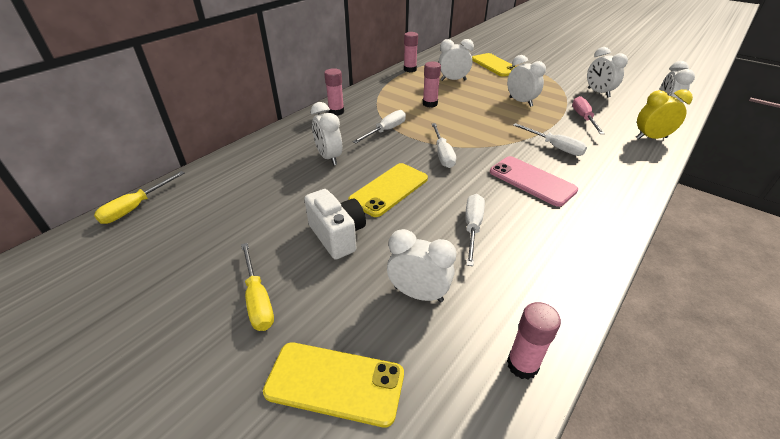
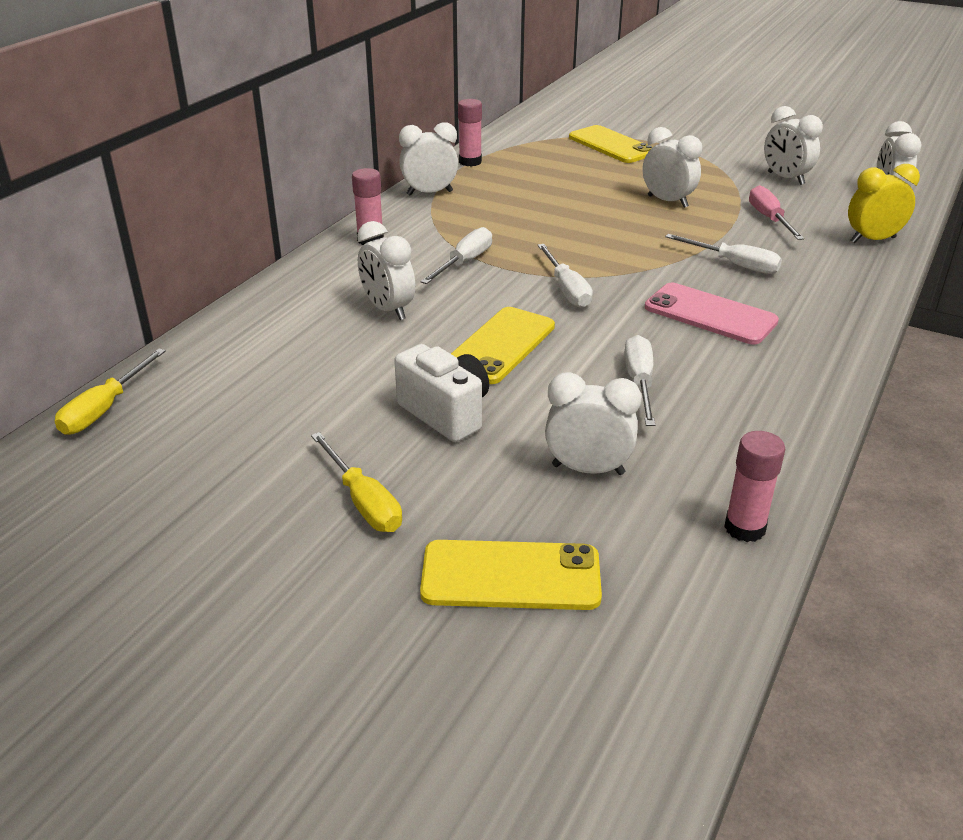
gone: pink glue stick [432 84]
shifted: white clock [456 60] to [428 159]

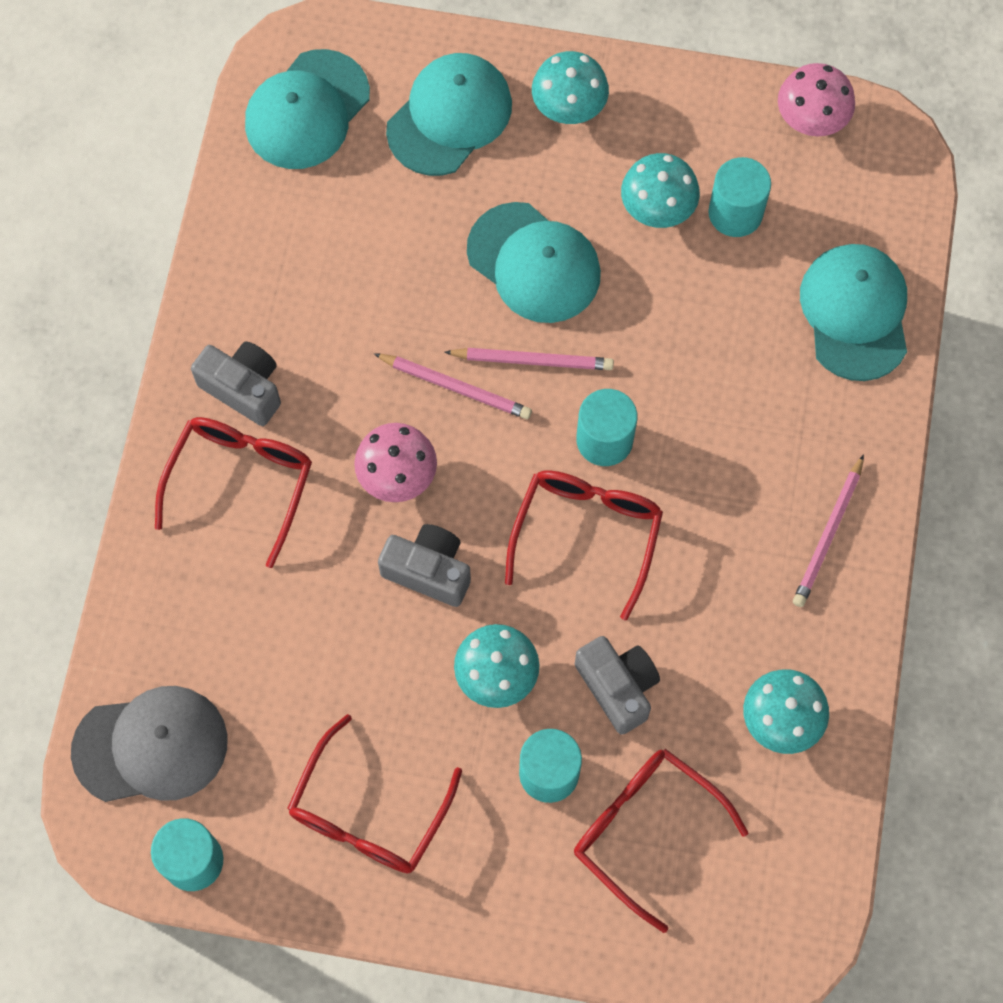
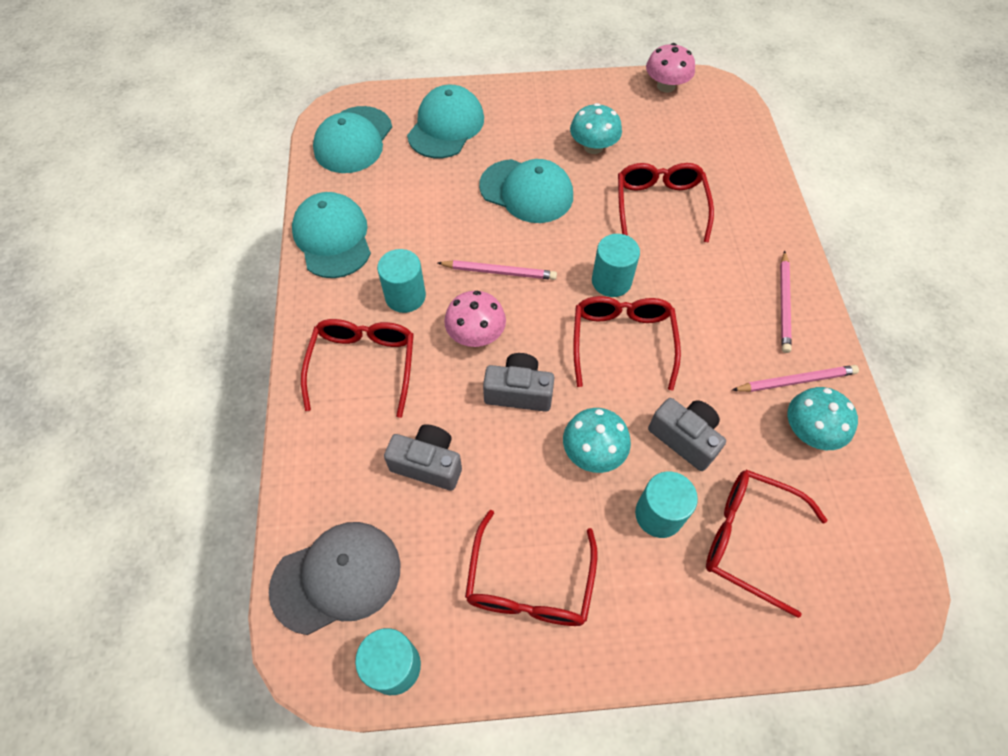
gone: turquoise mushroom [570 87]
new: red glasses [666 202]
shifted: turquoise cylinder [739 197] to [401 281]; turquoise cap [853 312] to [331 235]; grey camera [236 383] to [423 457]; pink pencil [529 359] to [795 378]

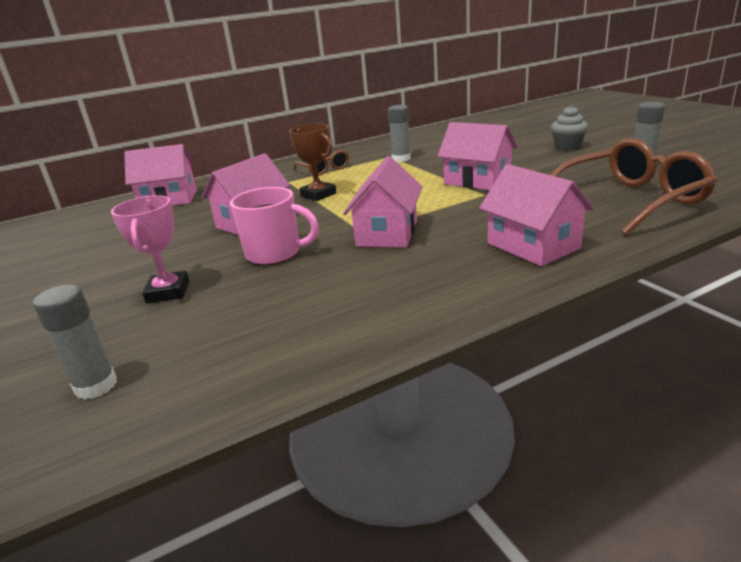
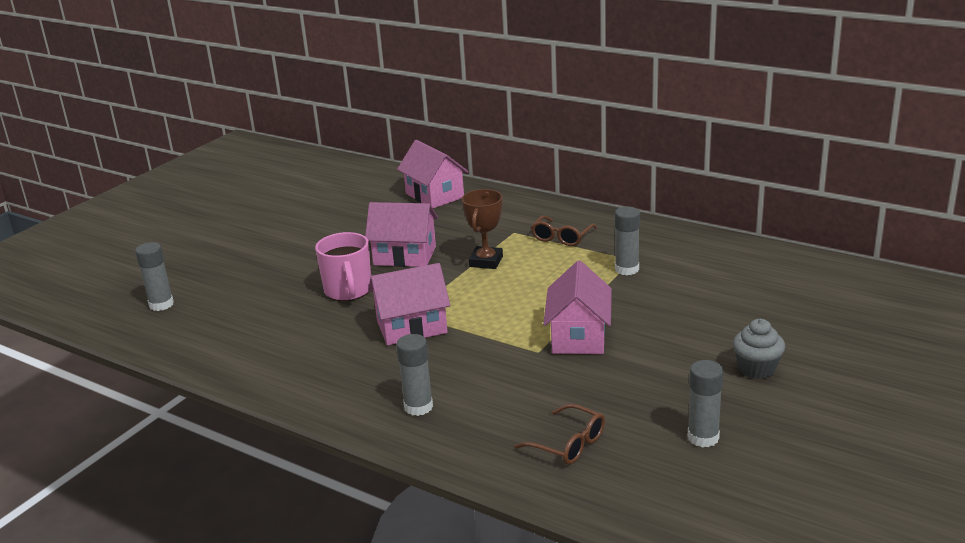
gone: pink trophy [150 249]
swapped: pink house [537 215] to grey glue stick [414 375]
scaled: brown glasses [634 186] = [559 434] x0.51

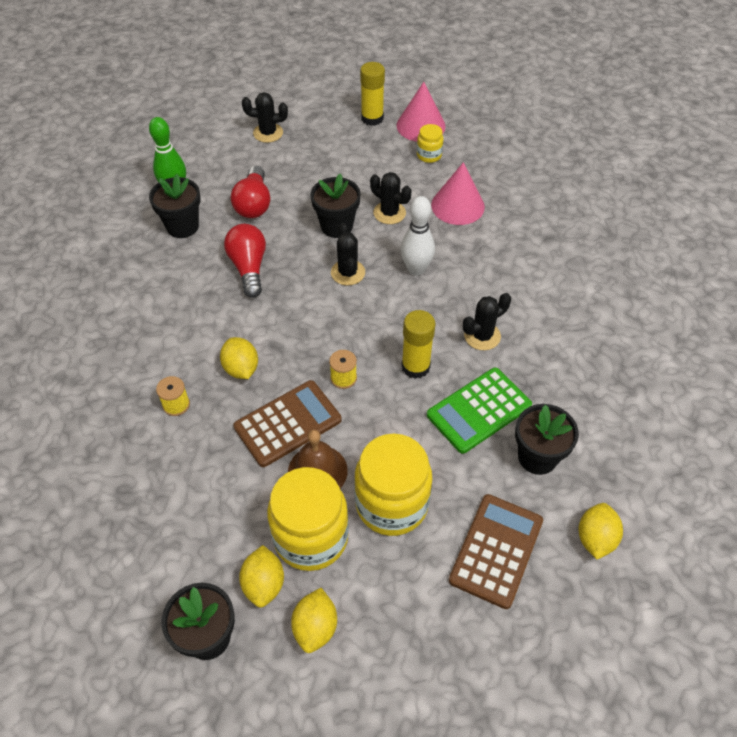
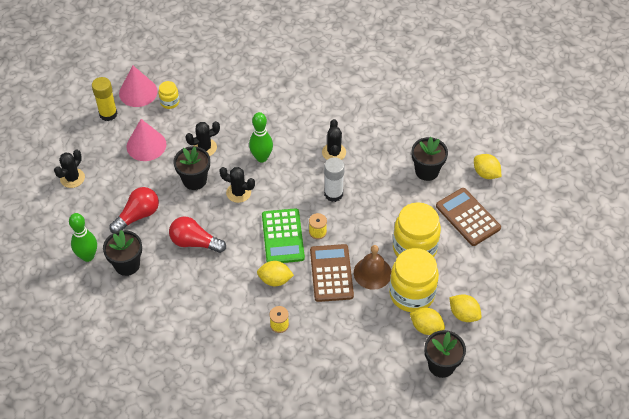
shifted: pink cone [458 193] to [146 140]; green calculator [479 411] to [283 235]
repainted: white bowling pin [418 236] to green bowling pin [261 137]; yellow glue stick [418 344] to white glue stick [334 179]
rotated: red light bulb [250 192] = [134 210] 75 degrees counterclockwise

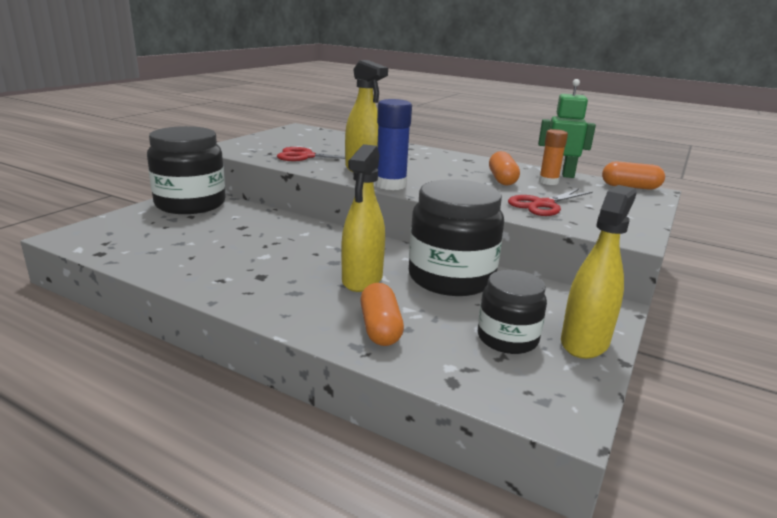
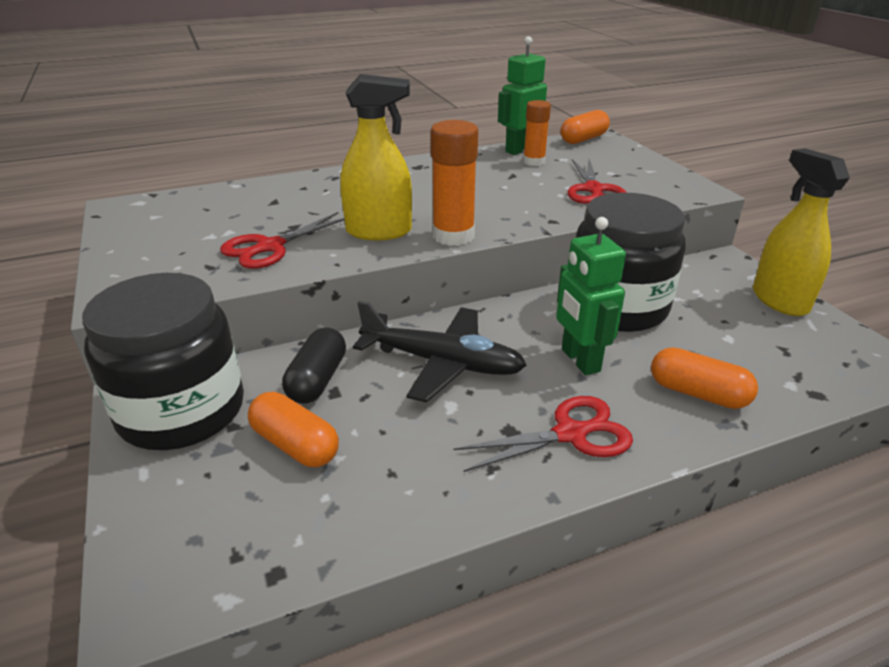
gone: black jar [512 312]
new: black plane [440 351]; black capsule [314 366]; red scissors [543 434]
shifted: orange capsule [504 168] to [293 429]
swapped: yellow spray bottle [363 218] to green robot [591 296]
repainted: blue glue stick [393 144] to orange glue stick [454 183]

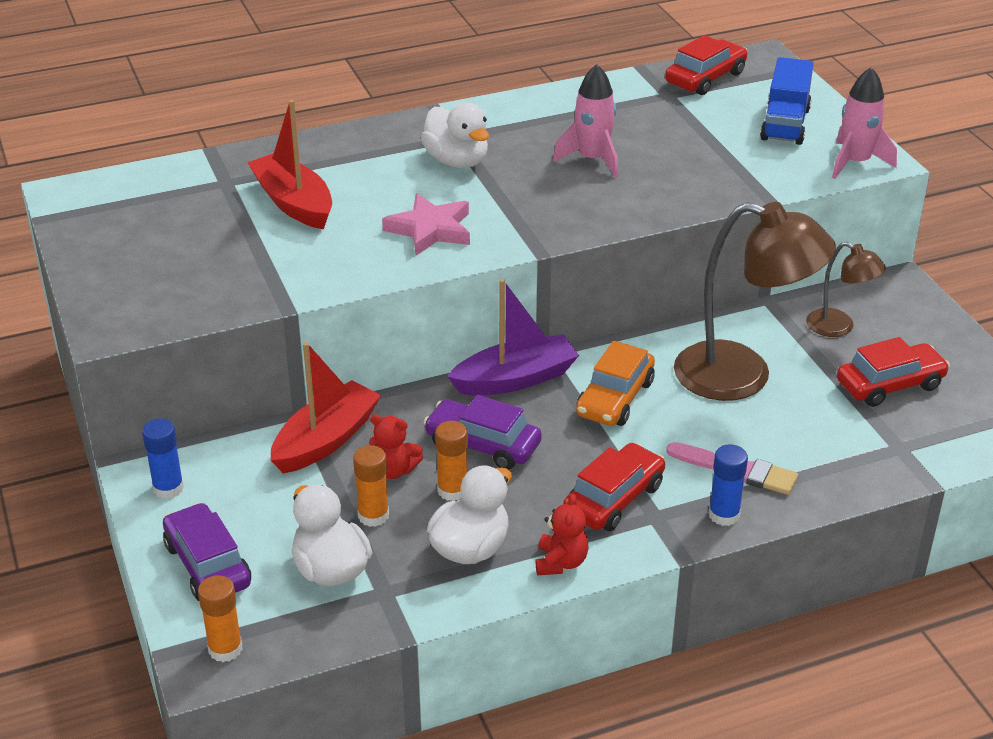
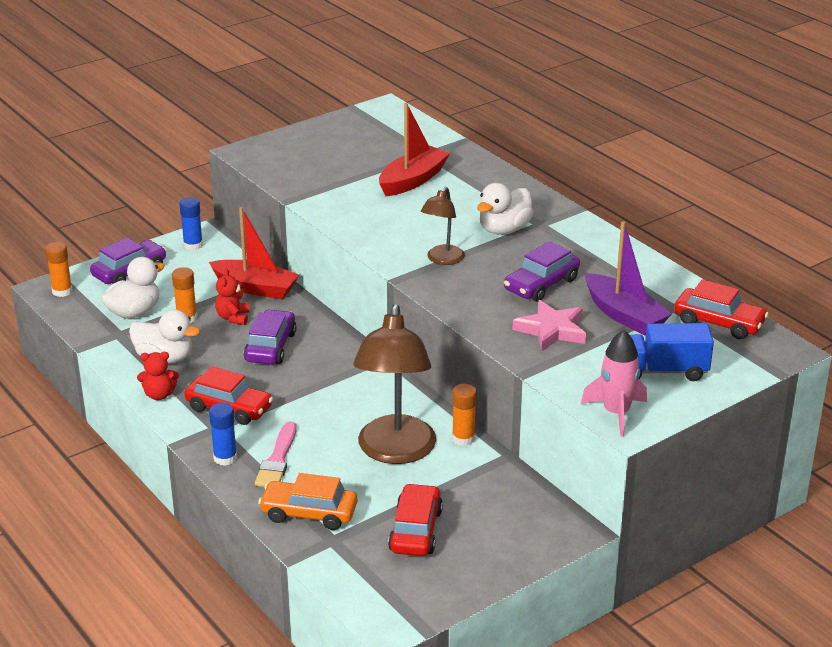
shifted: pink star [426 224] to [549 326]; brown lamp [846 289] to [443 226]; purple boat [513 337] to [628 278]; orange car [615 383] to [308 501]; orange glue stick [451 461] to [464 415]
swapped: pink rocket [585 121] to purple car [542 271]
rotated: red car [893 372] = [415 519] 135 degrees counterclockwise

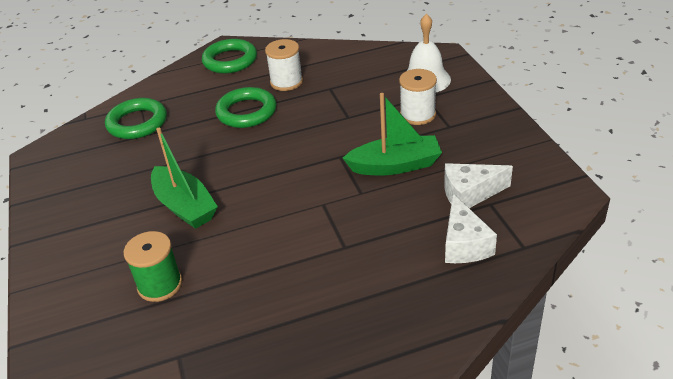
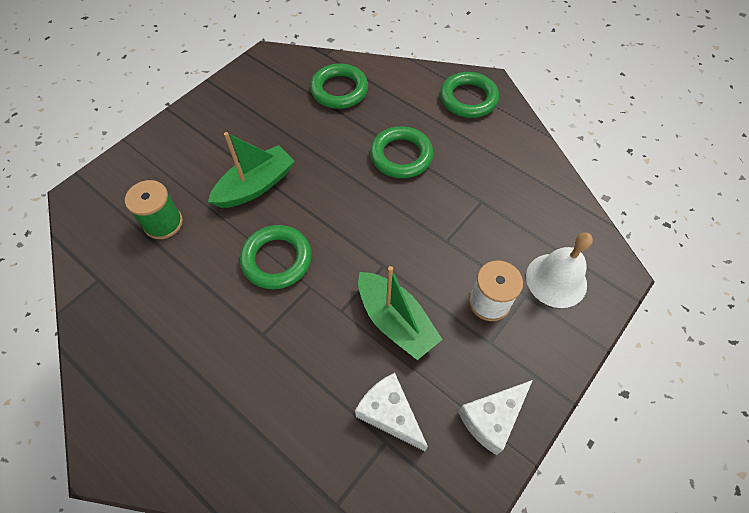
gone: white spool [284 65]
new: green ring [276 257]
shifted: white cheese [471 228] to [495 417]
rotated: green boat [184 178] = [251 170] 150 degrees counterclockwise

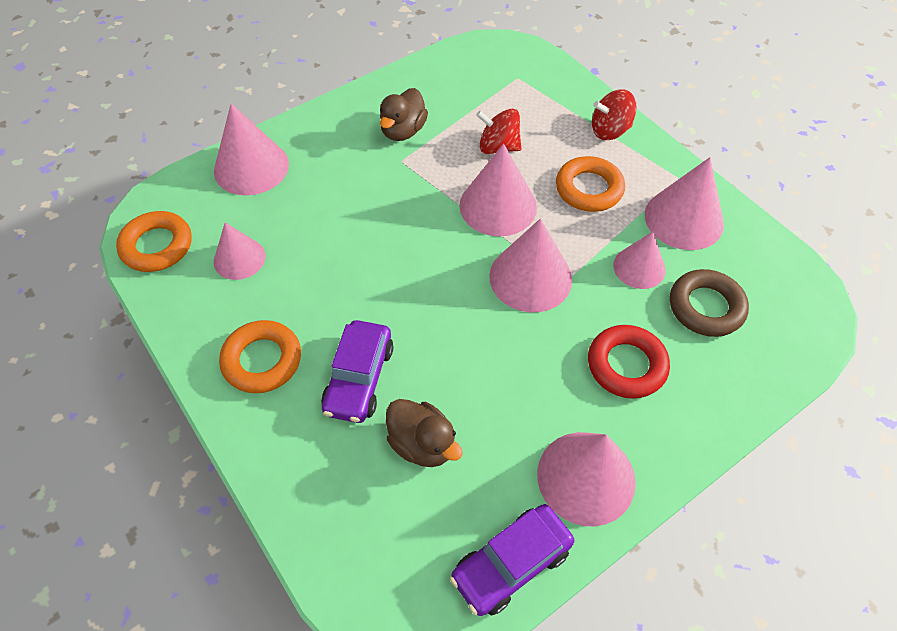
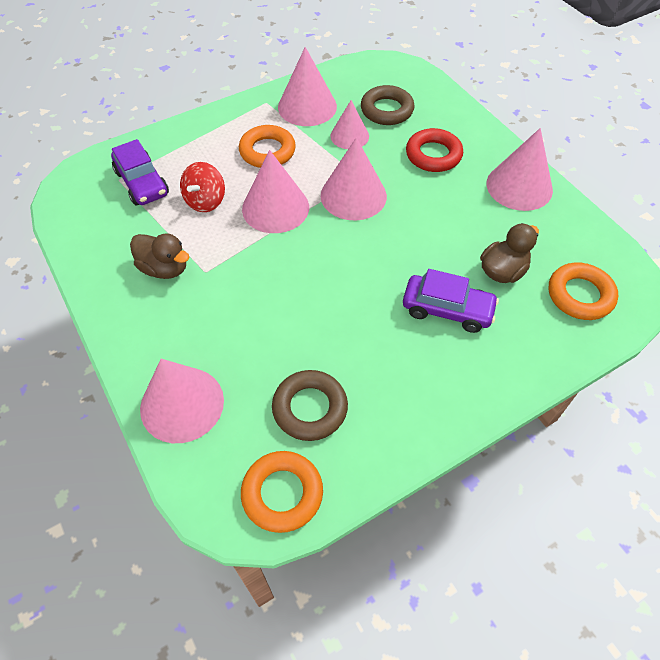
gone: red spinning top [614 114]
shifted: orange ring [260 356] to [583 291]; purple car [512 560] to [140 172]
swapped: pink cone [240 251] to brown ring [310 405]

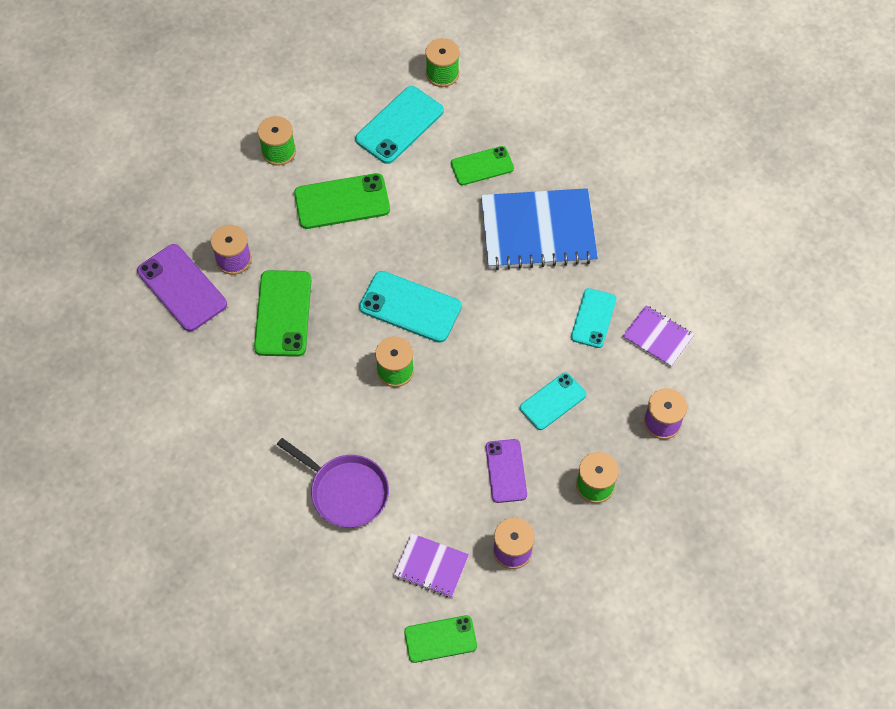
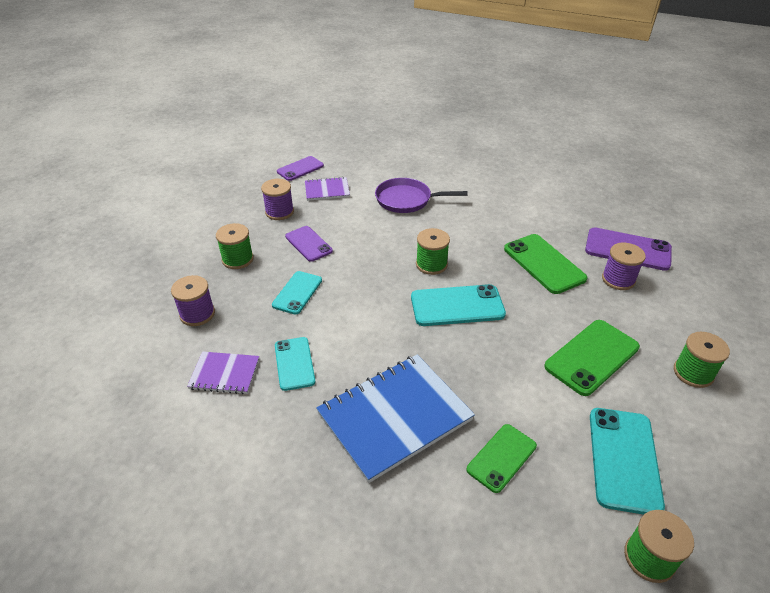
repainted: green phone [440 639] to purple phone [300 168]

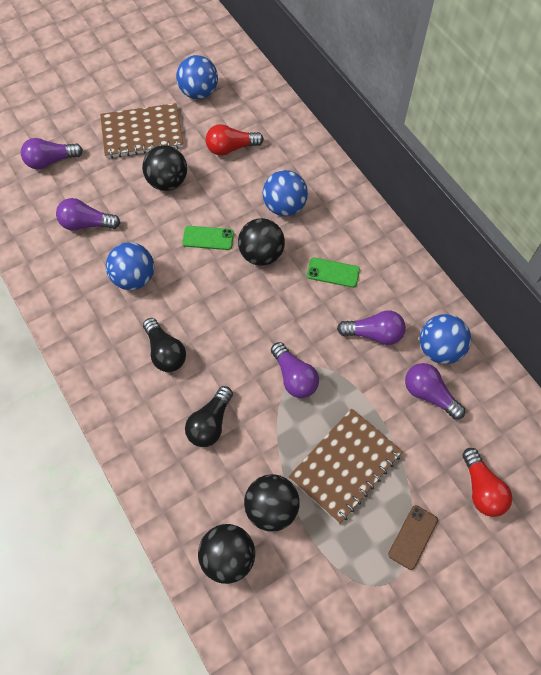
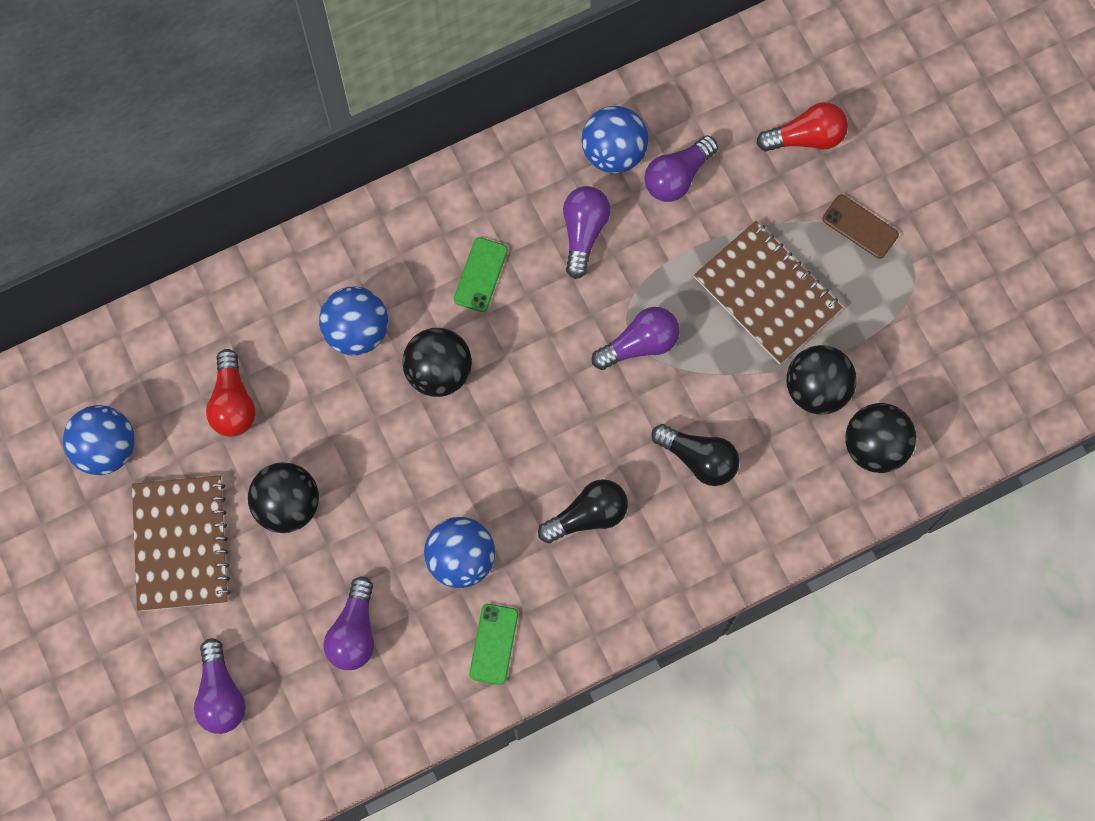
shifted: green phone [208 238] to [493 644]

